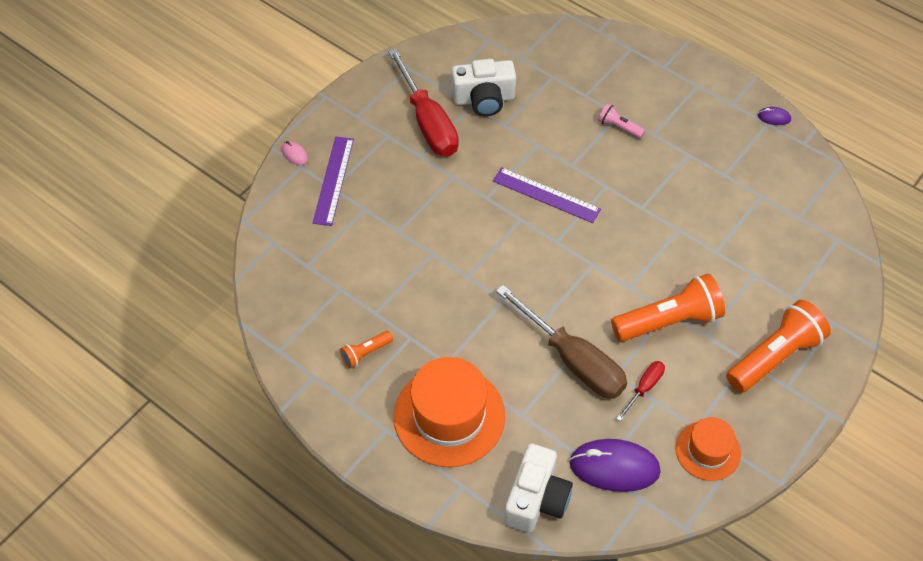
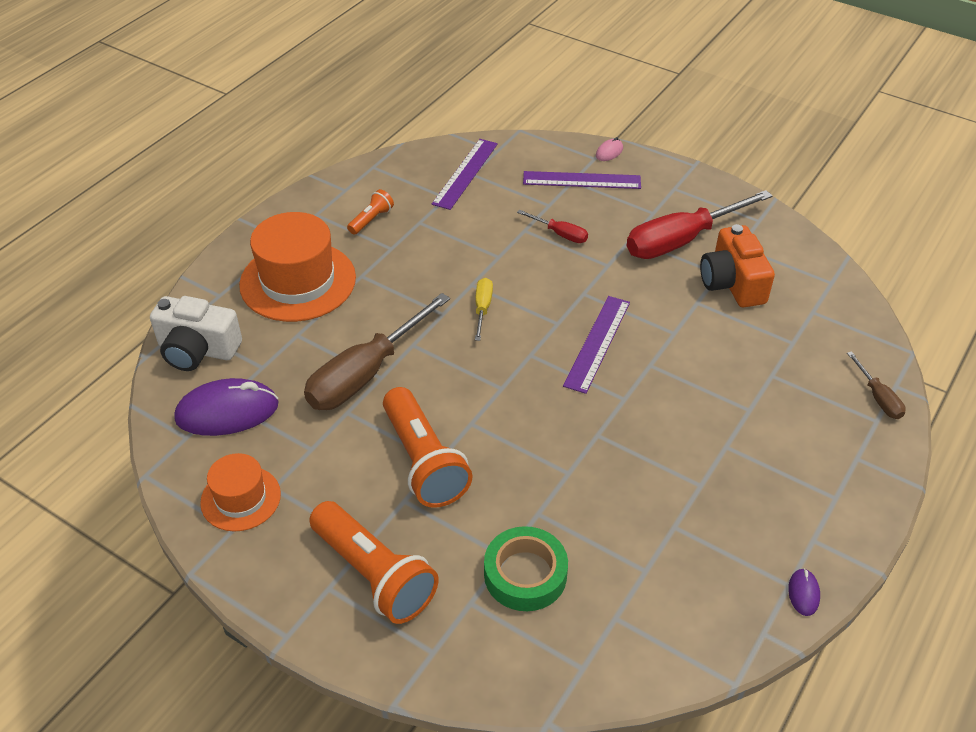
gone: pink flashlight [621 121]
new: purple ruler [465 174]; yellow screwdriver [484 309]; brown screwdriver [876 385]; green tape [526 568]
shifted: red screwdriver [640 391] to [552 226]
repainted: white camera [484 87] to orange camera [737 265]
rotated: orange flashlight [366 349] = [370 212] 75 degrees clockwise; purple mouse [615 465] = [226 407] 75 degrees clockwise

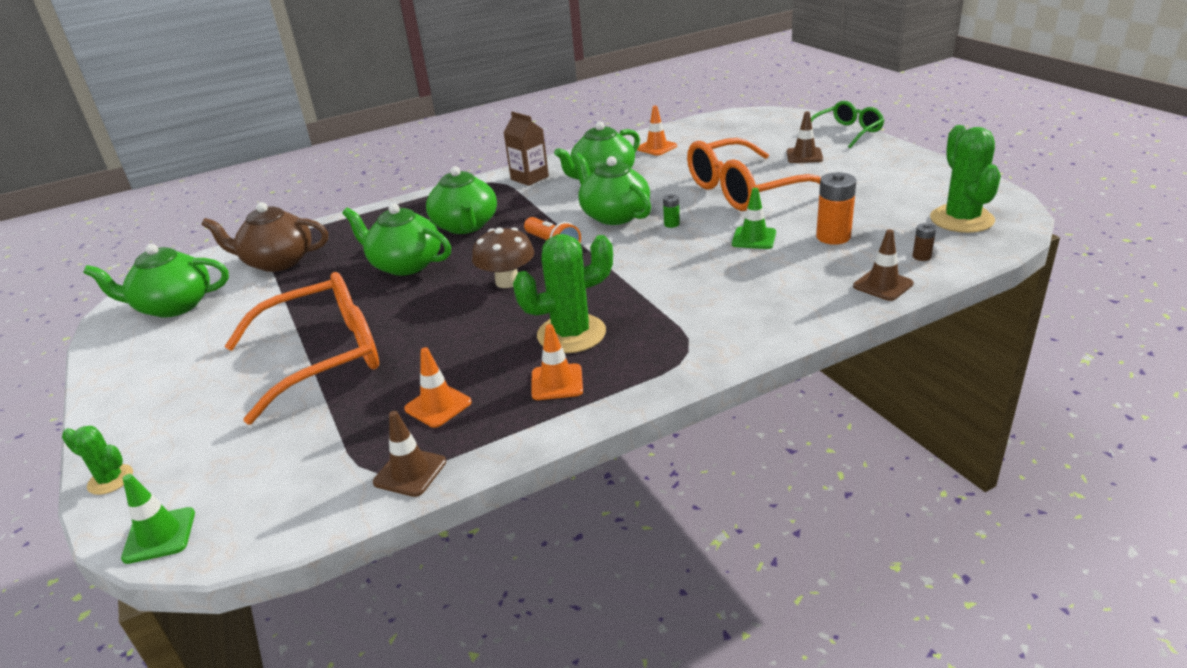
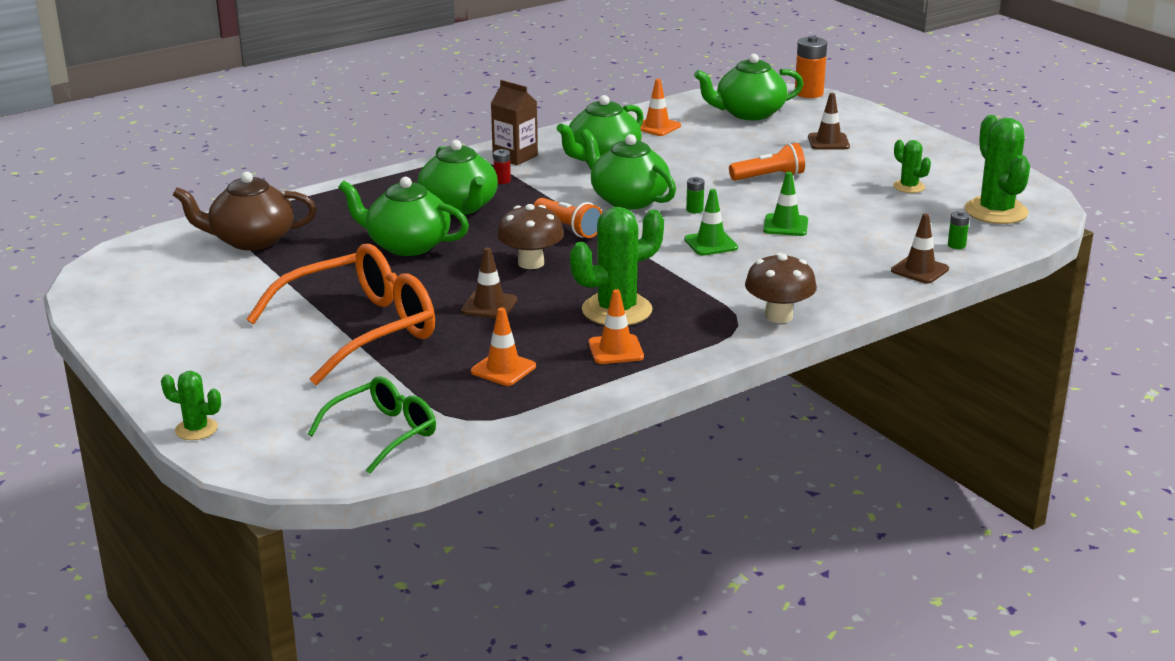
new: green cactus [912 166]; red battery [502 166]; brown mushroom [781 288]
shifted: green glasses [847 124] to [372 425]; orange battery [836 208] to [811 67]; green teapot [156 281] to [748 87]; brown traffic cone [409 454] to [489 282]; green traffic cone [158 519] to [711 222]
swapped: orange glasses [754 174] to orange flashlight [767 162]
repainted: brown battery [924 242] to green battery [959 230]

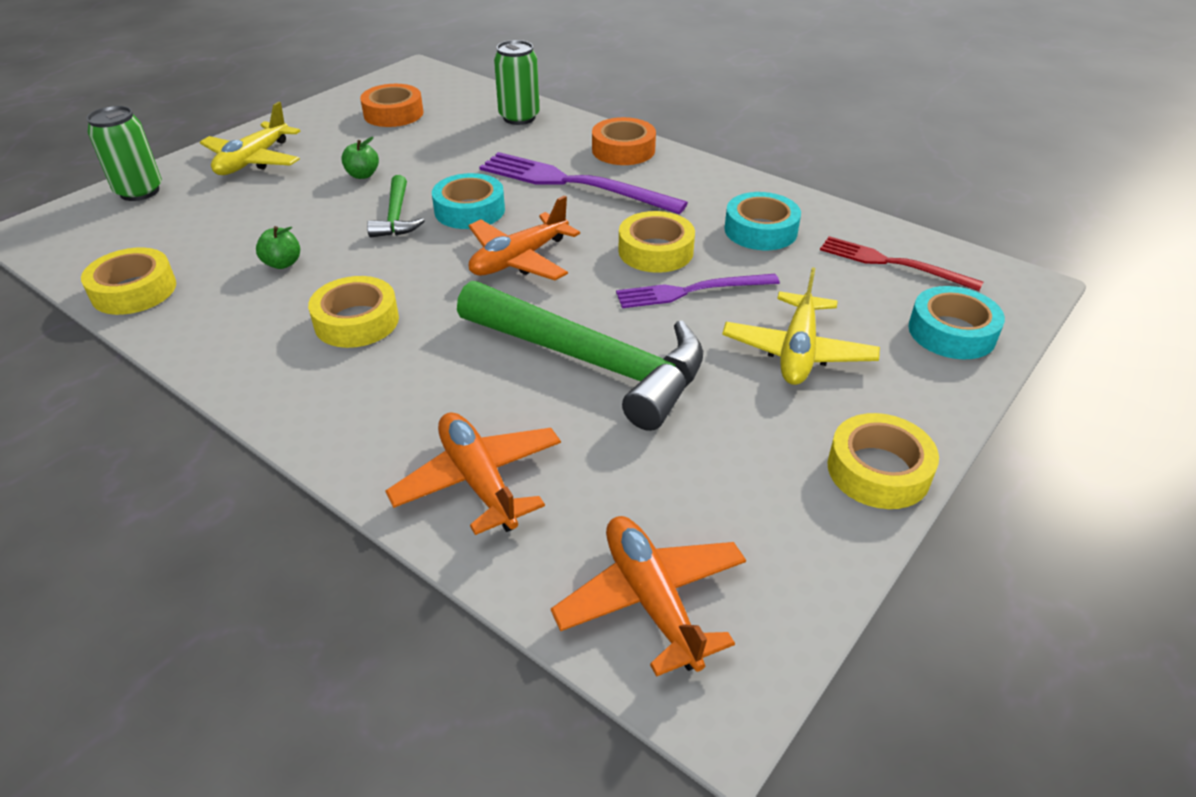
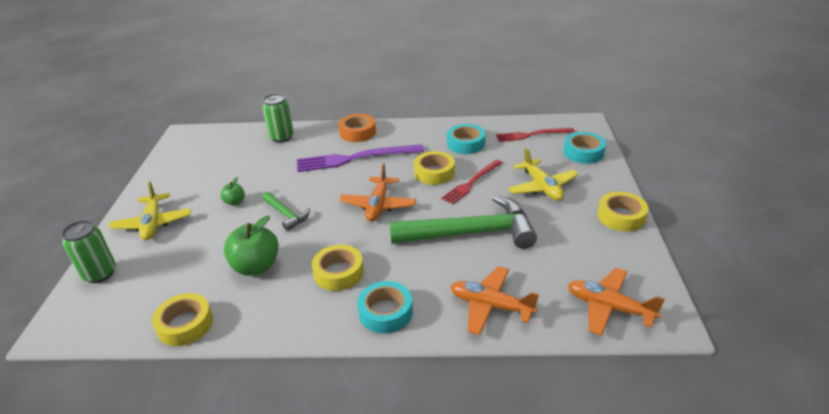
gone: orange tape [391 105]
shifted: turquoise tape [468 201] to [385 307]
repainted: purple fork [698 291] to red fork [471 182]
scaled: green apple [278 247] = [251 246] x1.97

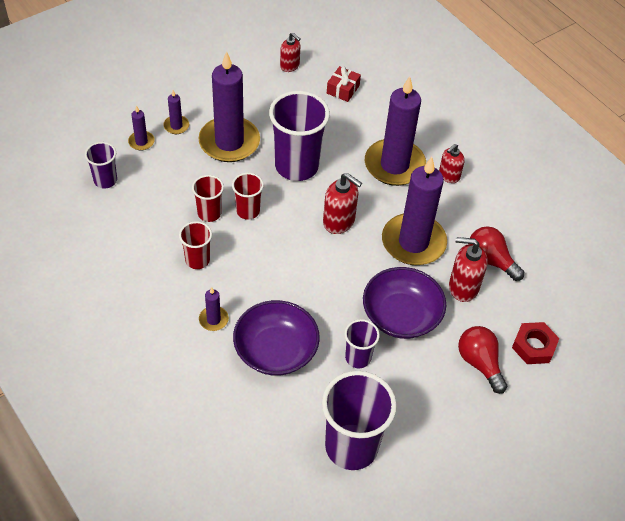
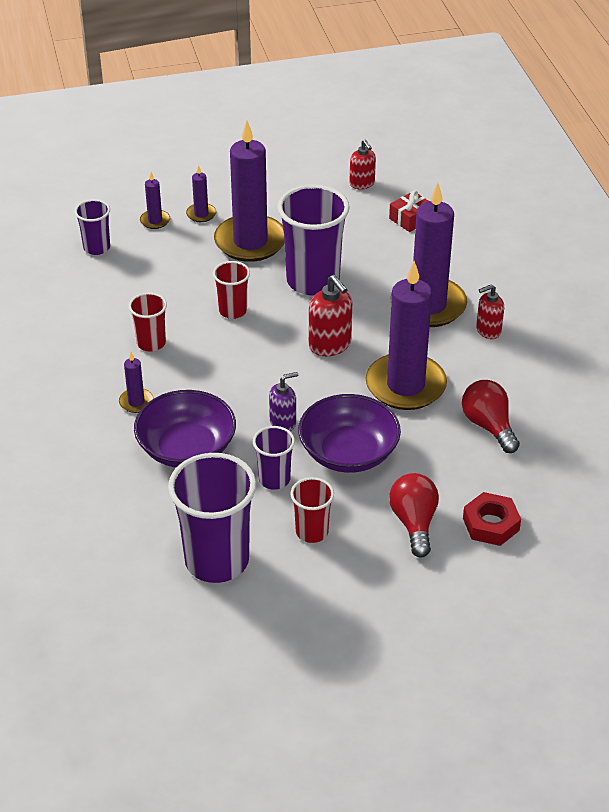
gone: red soap dispenser [468 269]
new: purple soap dispenser [283 401]
shifted: red cup [208 198] to [312 510]

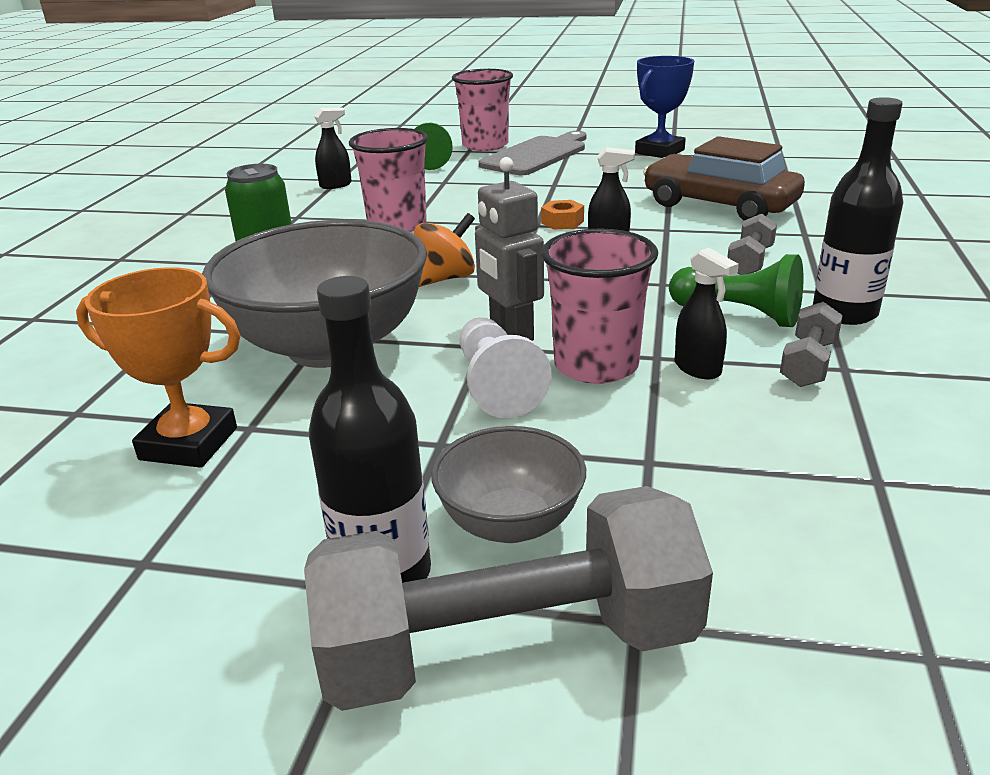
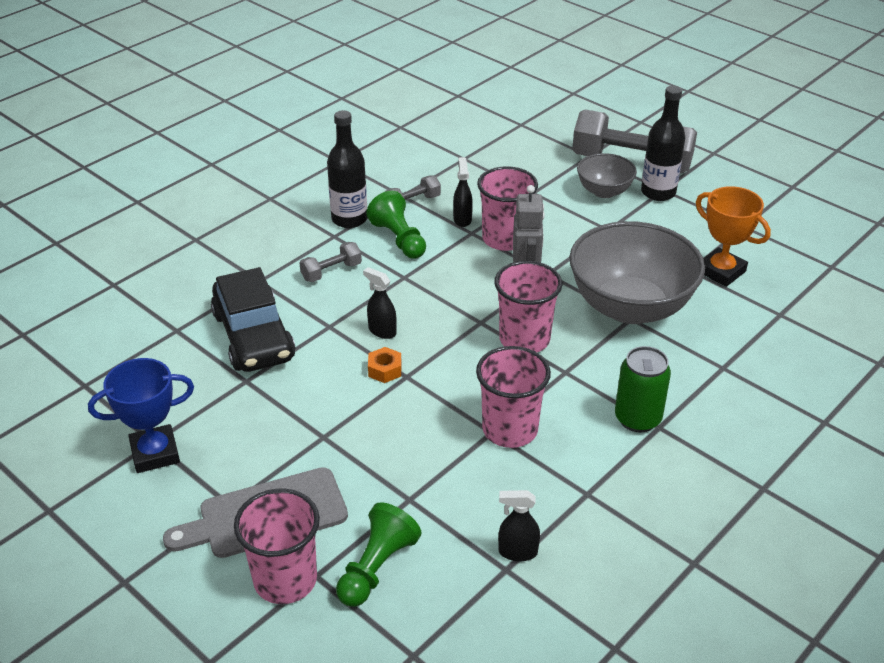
gone: white pawn [506 367]
swapped: orange spinning top [444 250] to pink cup [528 306]
repainted: brown car [724 178] to black car [253 319]

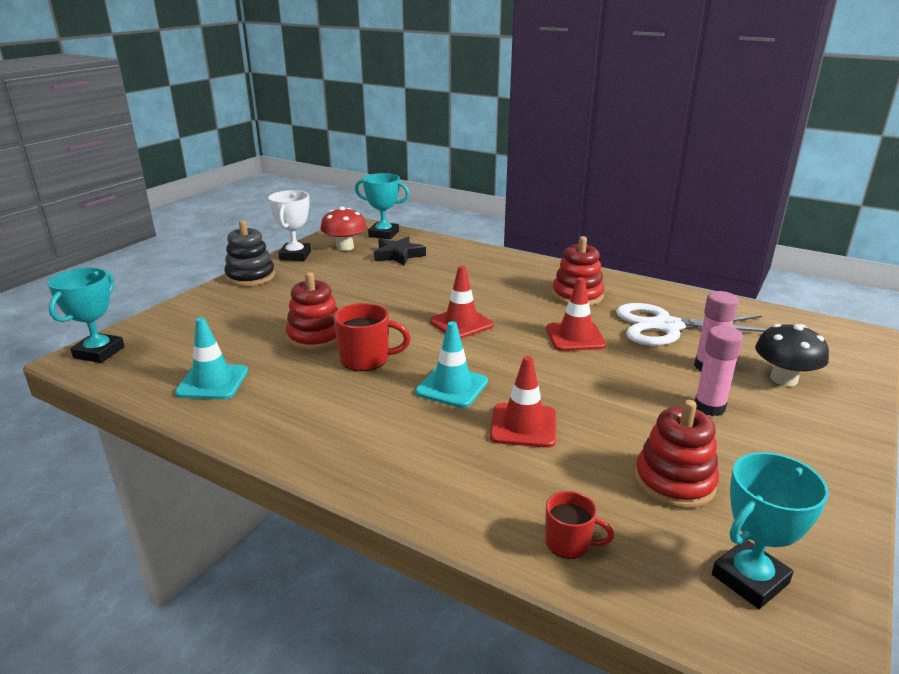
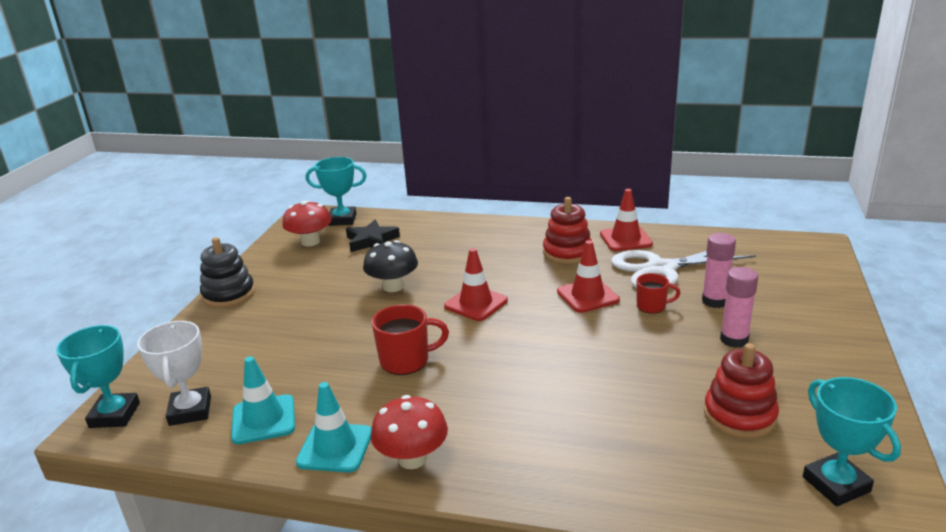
gone: red stacking toy [312 311]
new: red mushroom [409 432]
shifted: white trophy [289 225] to [174 373]; turquoise traffic cone [451 364] to [334 427]; black mushroom [792 355] to [390 266]; red traffic cone [523 402] to [626 220]; red mug [579 525] to [658 293]
rotated: turquoise trophy [770 530] = [852 441] 60 degrees counterclockwise

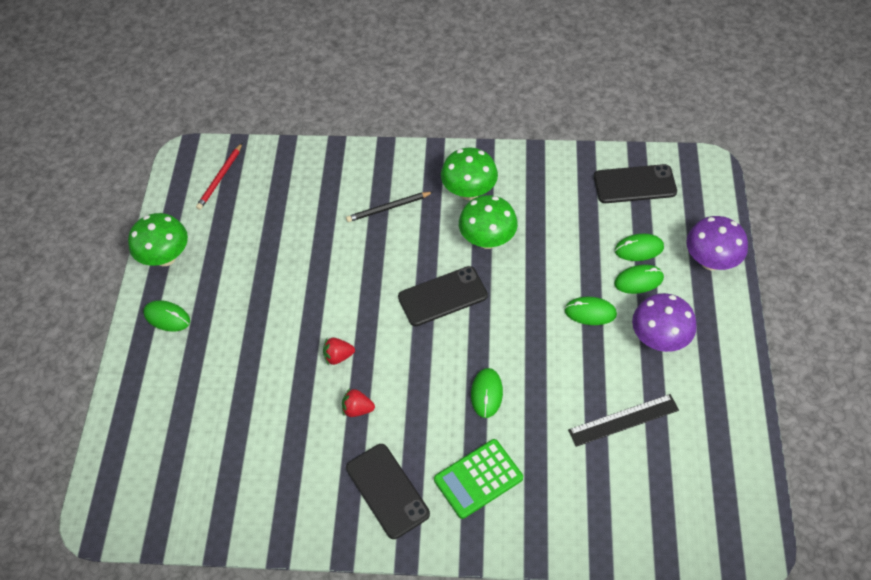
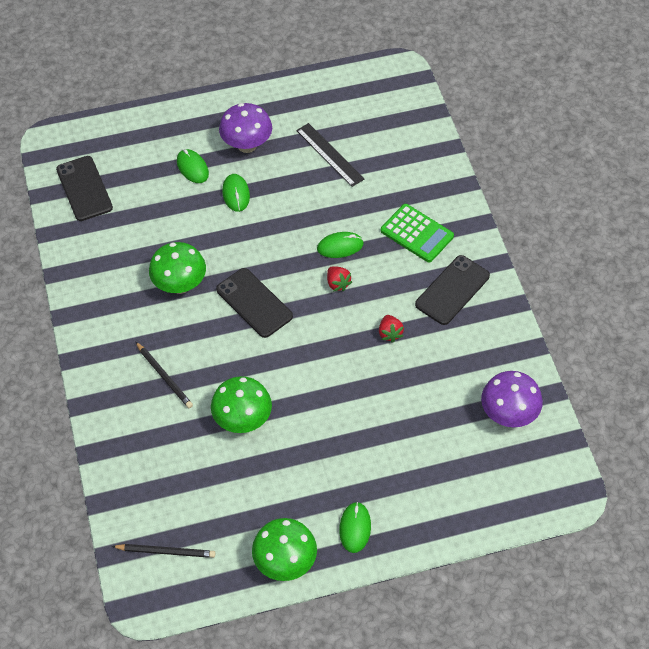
gone: green mouse [639 247]
shifted: green mushroom [469 173] to [241 404]; purple mushroom [717 243] to [512 399]; red strawberry [339 351] to [339 278]
repainted: red pencil [219 176] to black pencil [163 551]

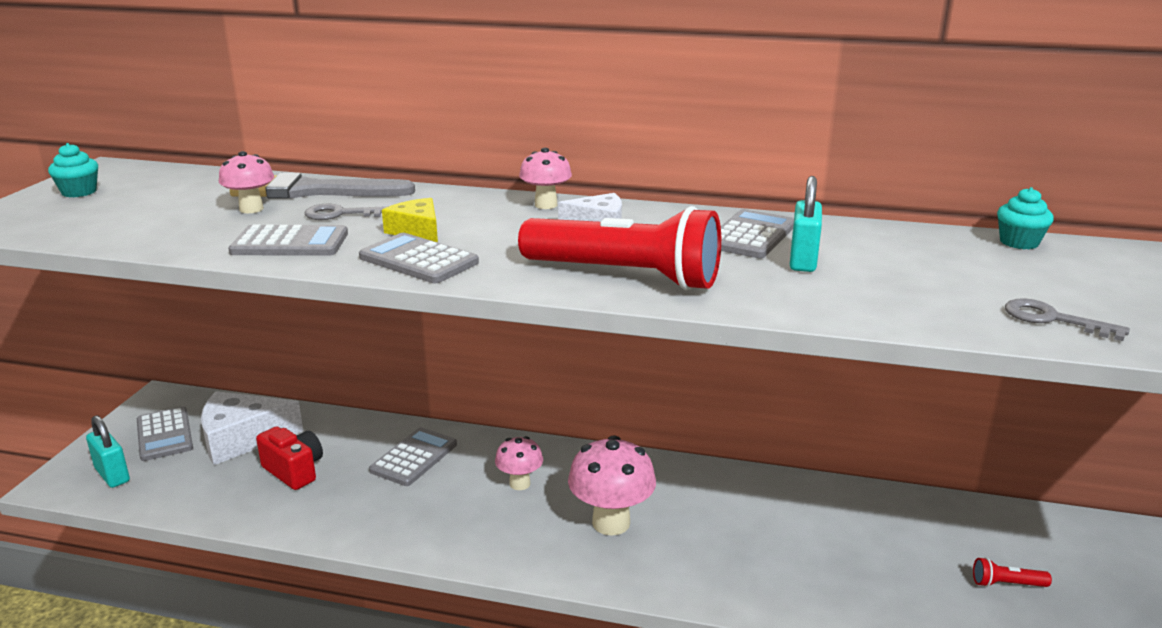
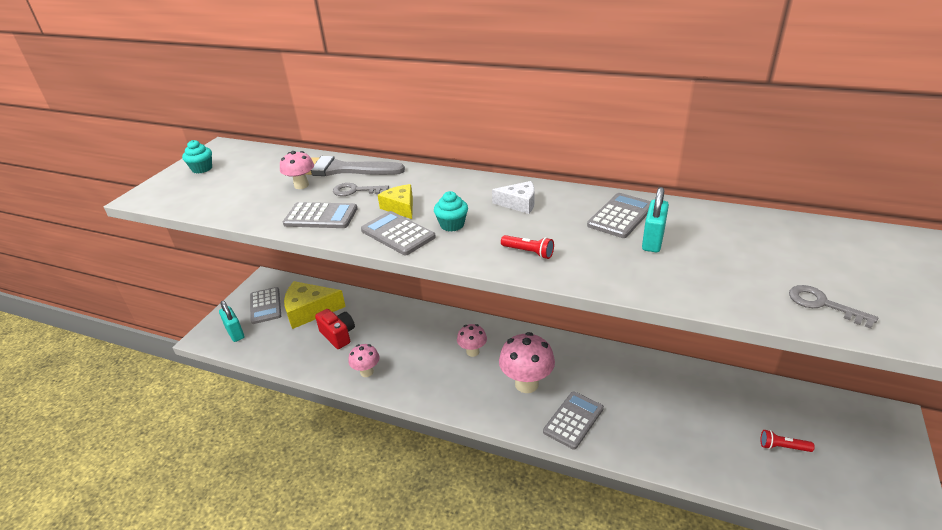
shifted: pink mushroom [545 178] to [364 360]; turquoise cupcake [1025 218] to [451 211]; grey calculator [413 456] to [573 420]
repainted: white cheese [252 428] to yellow cheese [315 305]
scaled: red flashlight [619 248] = [527 247] x0.40

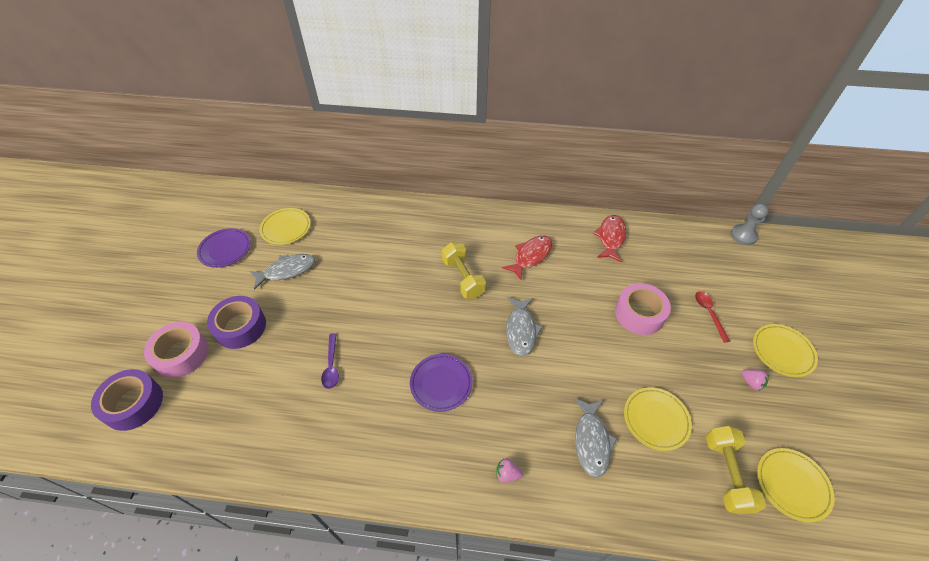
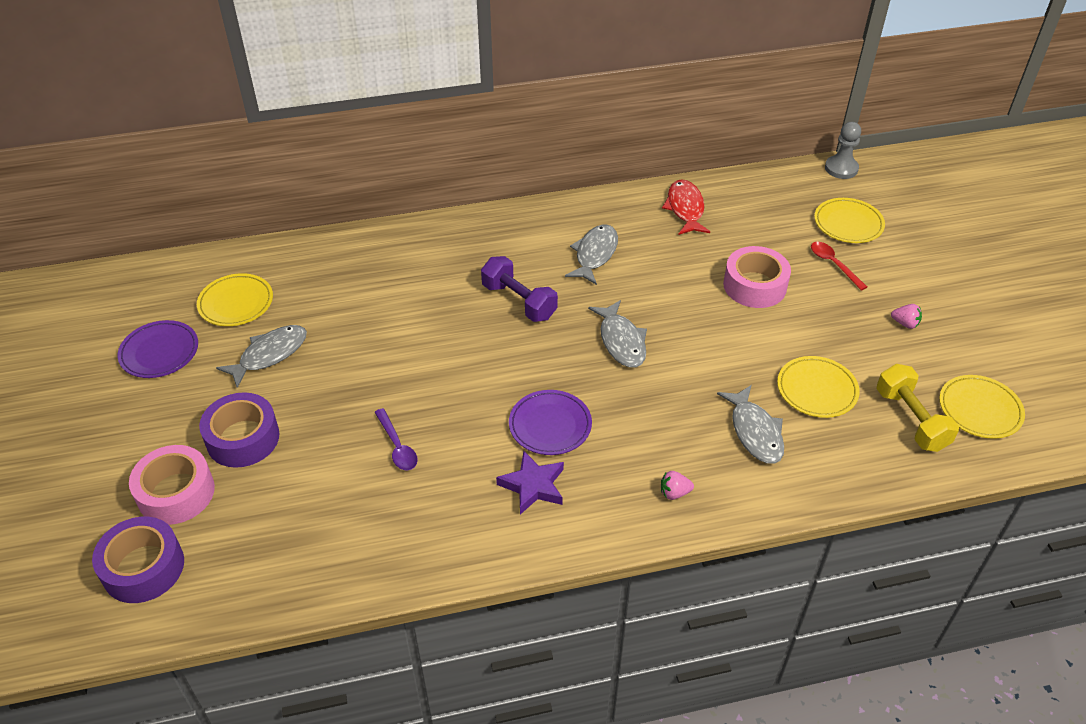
new: purple star [530 483]
shifted: yellow plate [785 350] to [849 220]
repainted: red fish [527 257] to grey fish [591 254]; yellow dumbbell [464 270] to purple dumbbell [519 289]

